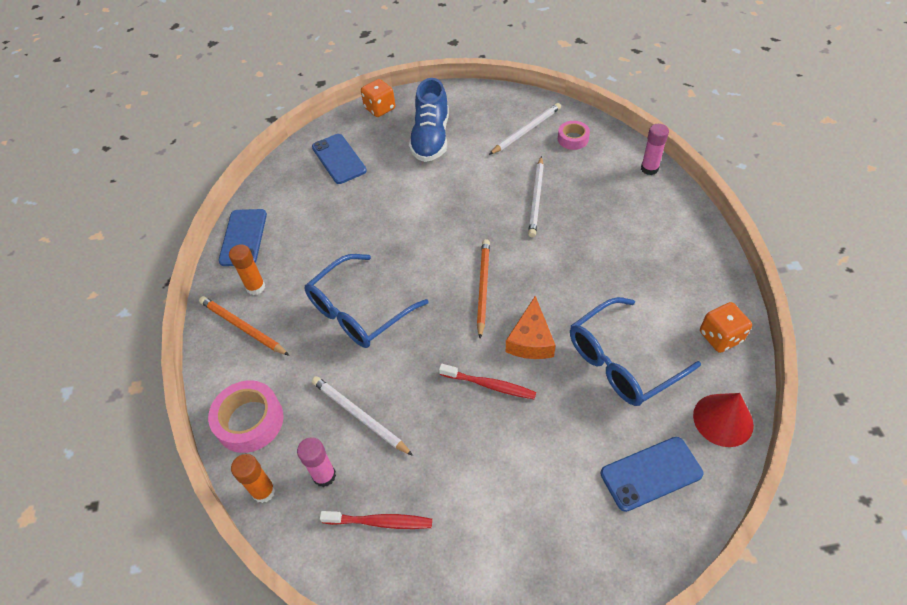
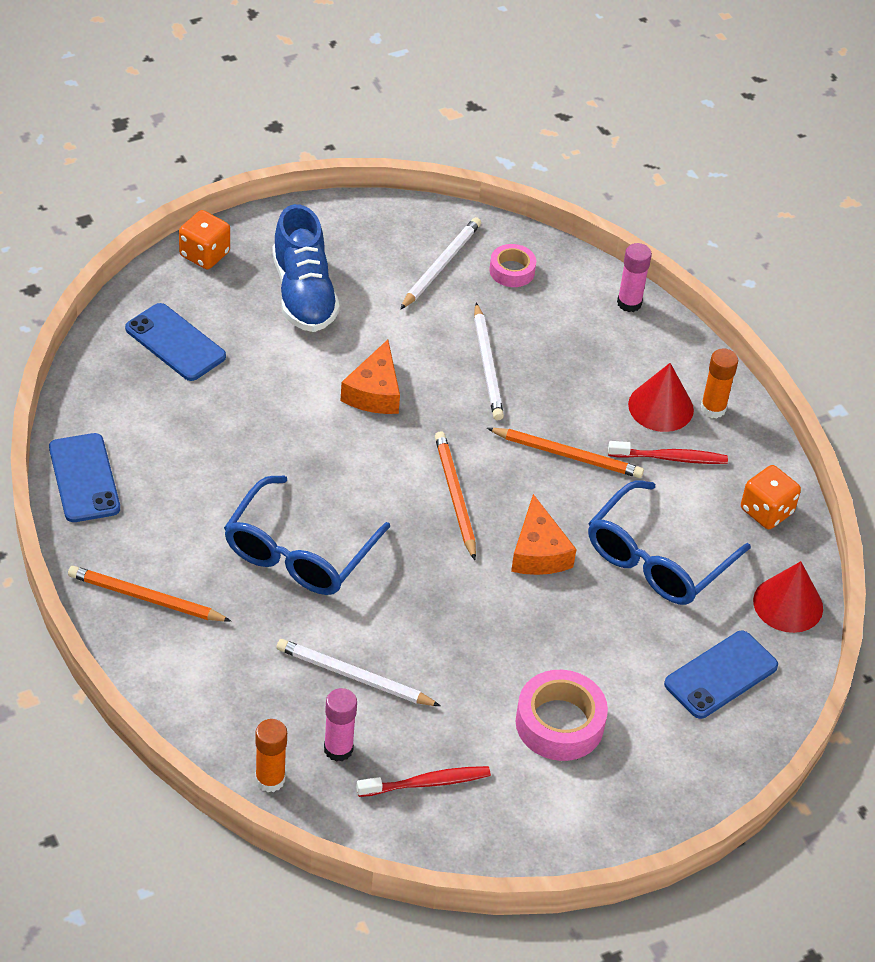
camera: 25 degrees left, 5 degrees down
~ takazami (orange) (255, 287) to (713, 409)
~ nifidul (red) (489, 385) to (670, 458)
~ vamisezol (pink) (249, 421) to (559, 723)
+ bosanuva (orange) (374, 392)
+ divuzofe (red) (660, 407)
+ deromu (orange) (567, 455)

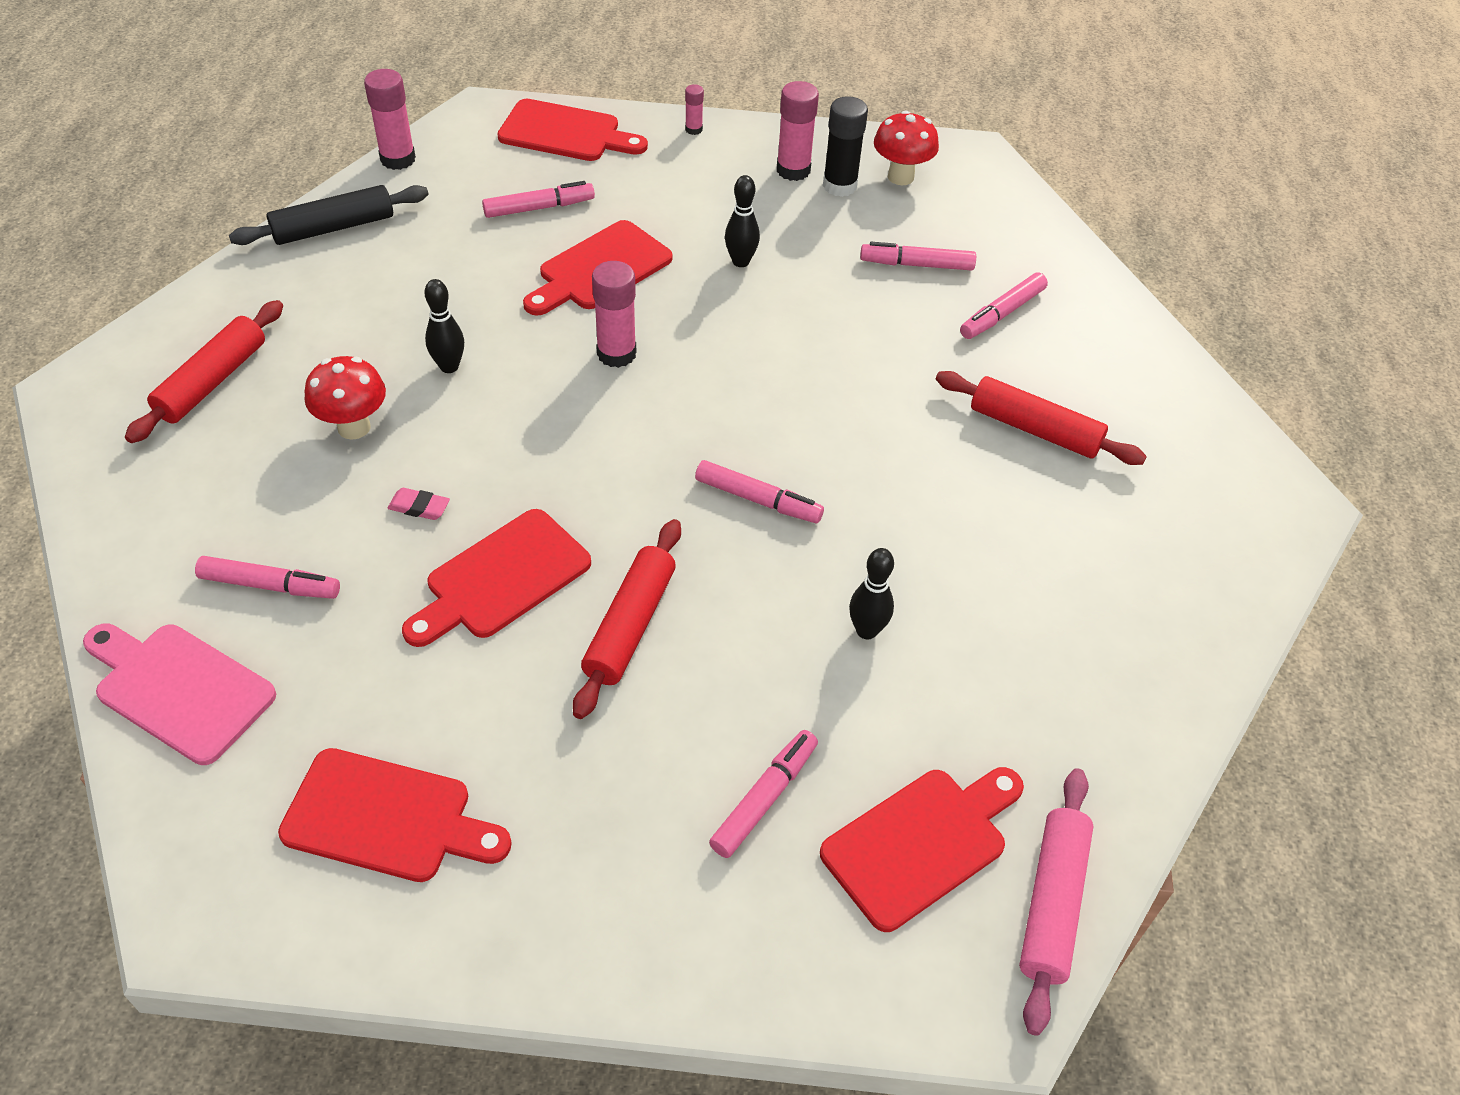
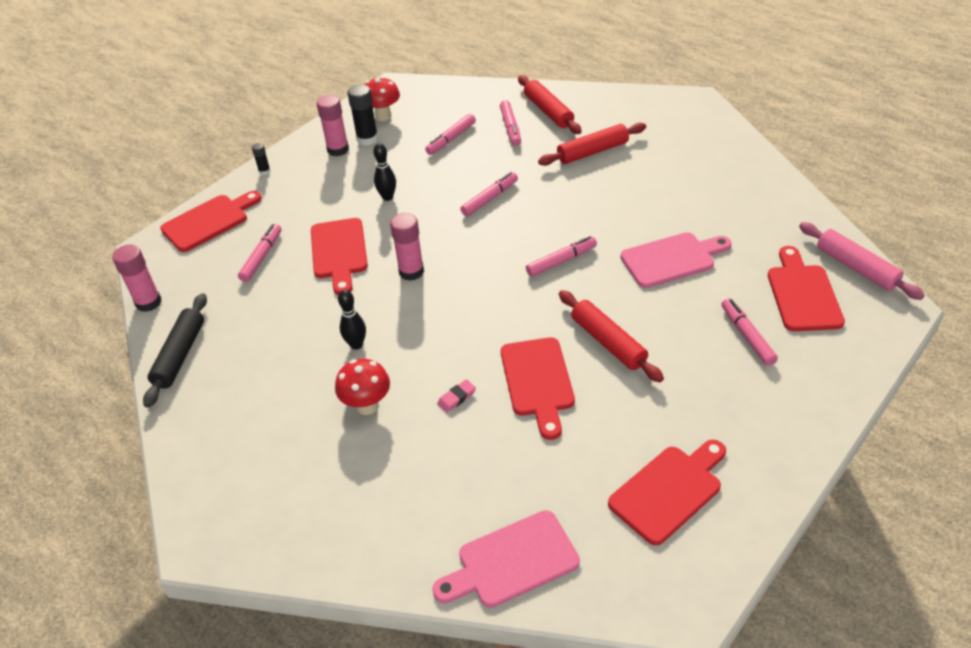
camera: 50 degrees left, 5 degrees down
~ takazami (pink) (693, 129) to takazami (black) (264, 171)
~ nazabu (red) (212, 381) to (548, 111)
~ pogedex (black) (866, 630) to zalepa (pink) (672, 259)
~ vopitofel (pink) (270, 585) to (489, 199)

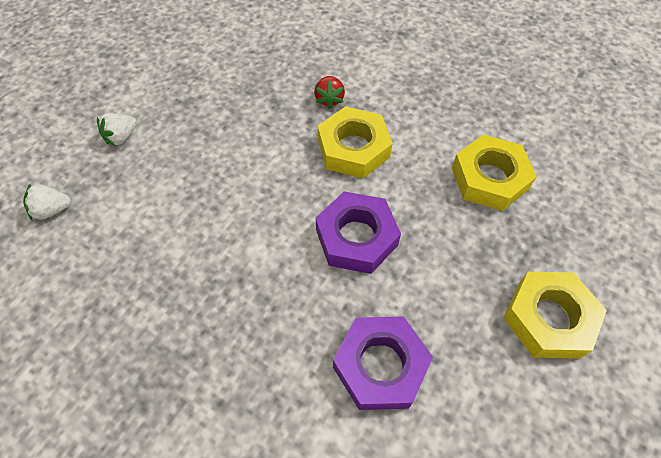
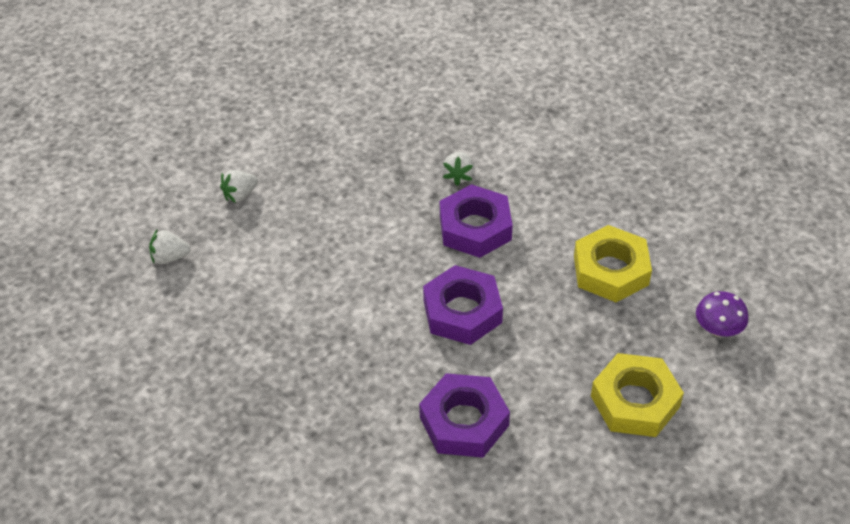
camera: 10 degrees right, 10 degrees down
~ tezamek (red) (329, 99) to tezamek (white) (458, 176)
~ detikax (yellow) (353, 148) to detikax (purple) (475, 228)
+ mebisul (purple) (718, 329)

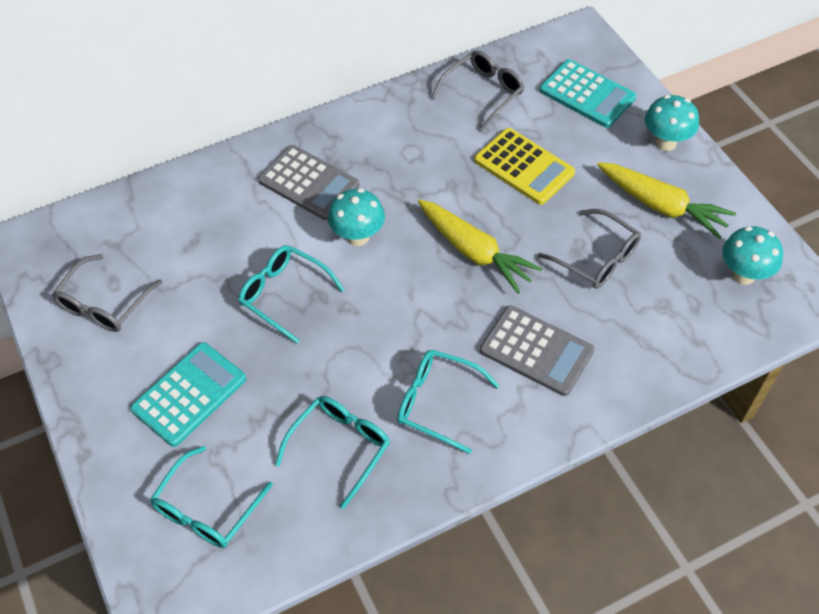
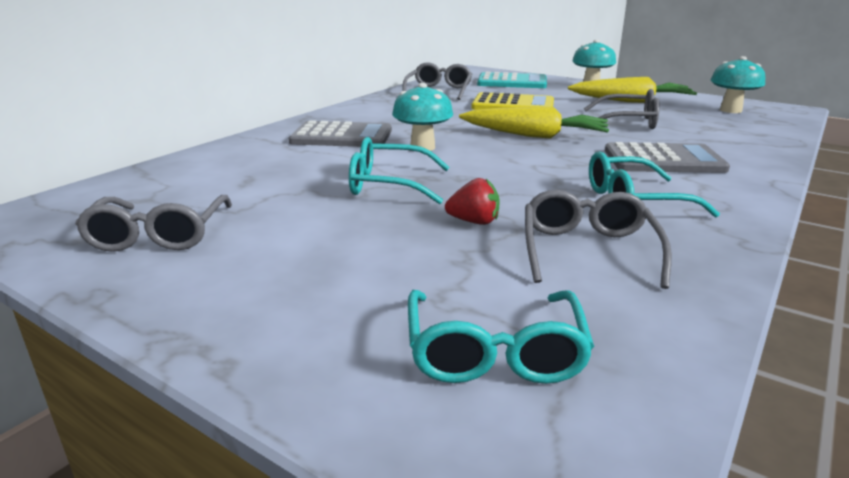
camera: 30 degrees left, 30 degrees down
- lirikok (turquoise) (189, 394)
~ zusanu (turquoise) (340, 447) to zusanu (grey) (588, 250)
+ tezamek (red) (474, 222)

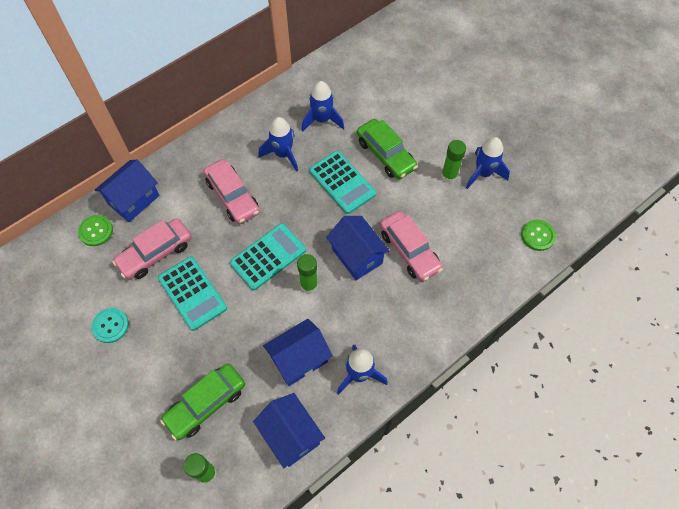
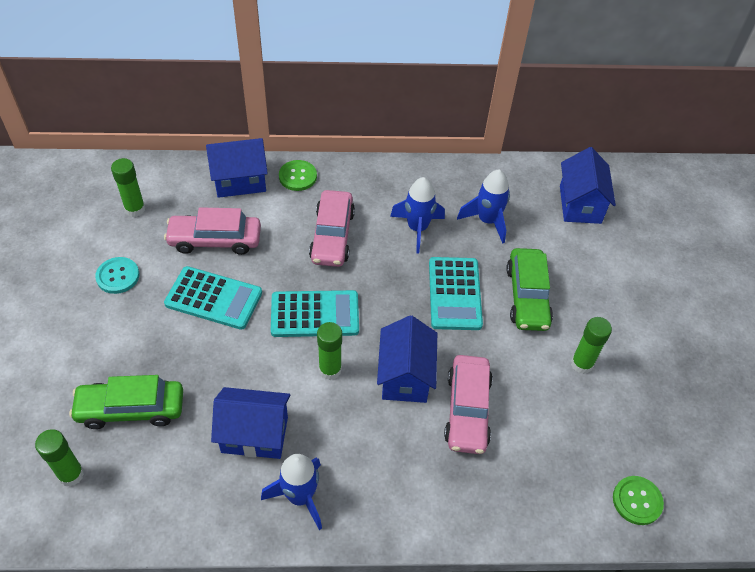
camera: 35 degrees right, 10 degrees down
- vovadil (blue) (483, 173)
~ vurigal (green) (96, 231) to (297, 176)
~ lirikok (turquoise) (192, 293) = (213, 298) 75 degrees counterclockwise
~ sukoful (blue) (291, 435) to (580, 204)
+ takazami (green) (135, 209)

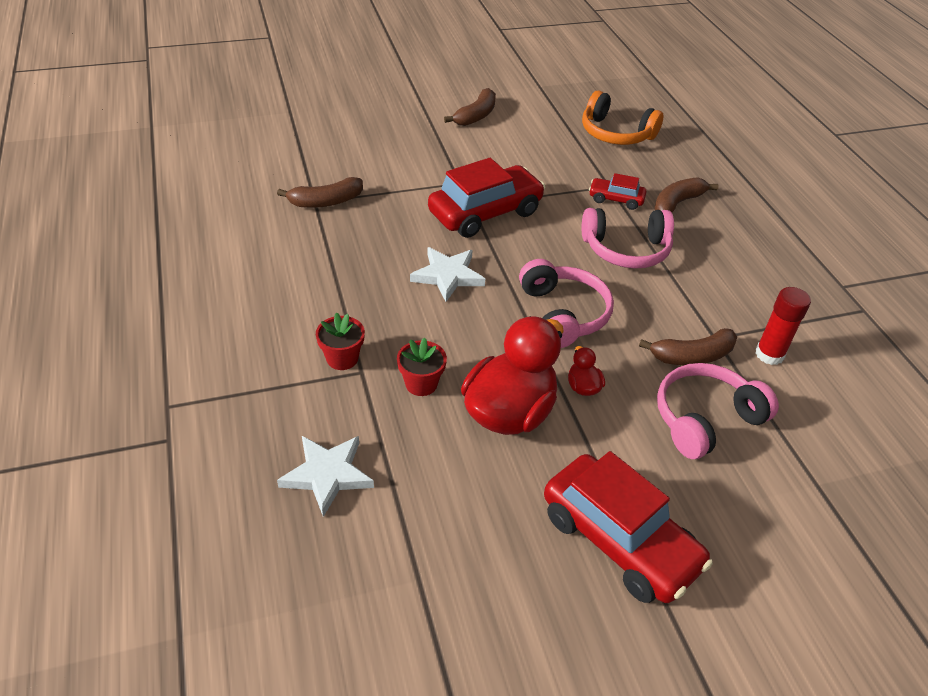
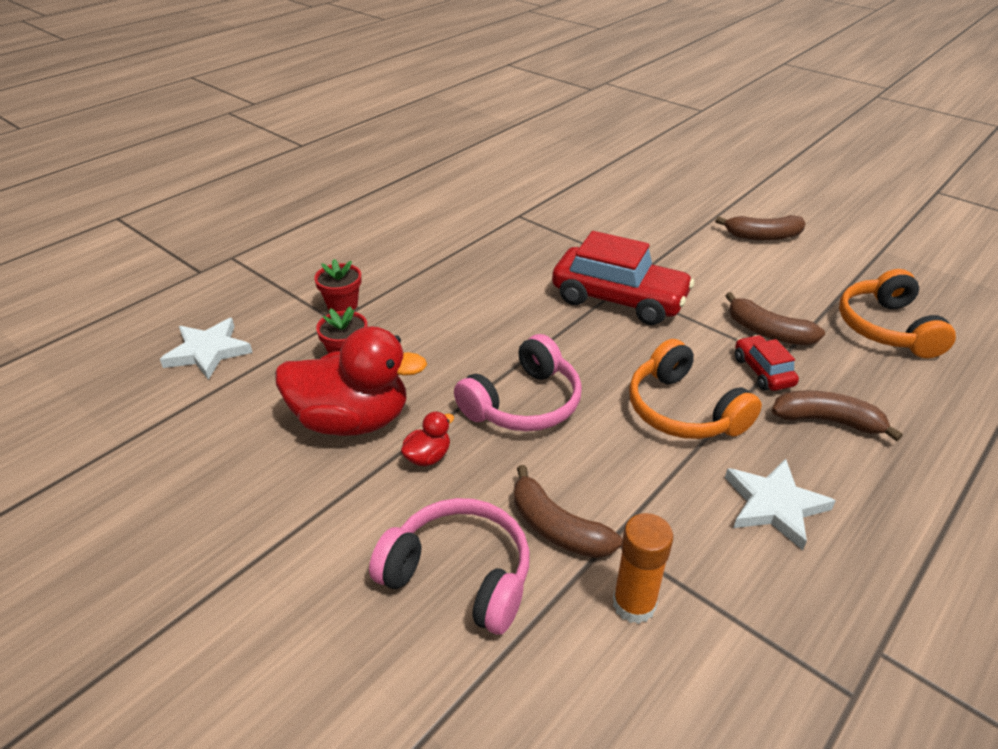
camera: 60 degrees right, 5 degrees down
~ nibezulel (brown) (326, 202) to (767, 332)
~ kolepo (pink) (626, 250) to kolepo (orange) (683, 410)
~ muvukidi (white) (448, 276) to (774, 505)
~ takazami (red) (769, 354) to takazami (orange) (634, 604)
- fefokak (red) (619, 540)

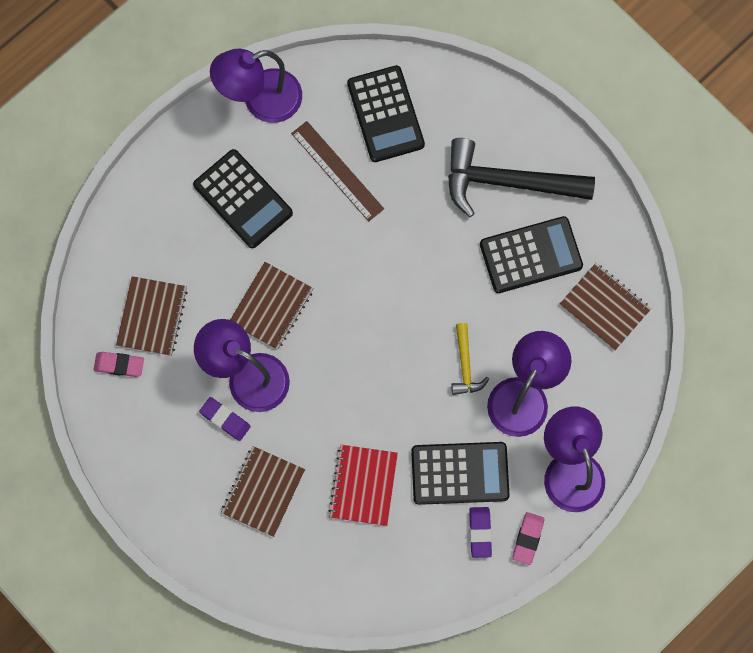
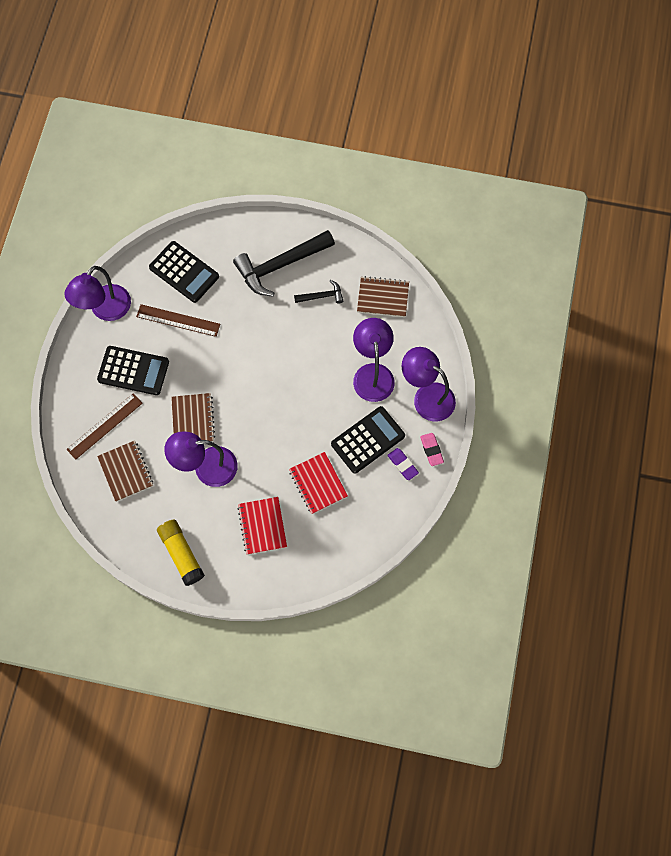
camera: 35 degrees left, 5 degrees down
~ lirikok (black) (531, 255) to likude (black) (322, 296)
- likude (yellow) (465, 365)
- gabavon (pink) (119, 365)
- gabavon (purple) (225, 419)
~ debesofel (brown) (263, 491) to debesofel (red) (262, 526)
+ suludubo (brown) (104, 426)
+ takazami (yellow) (181, 554)

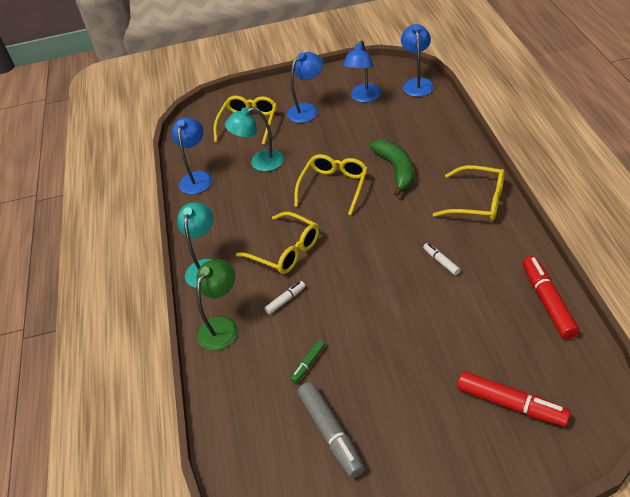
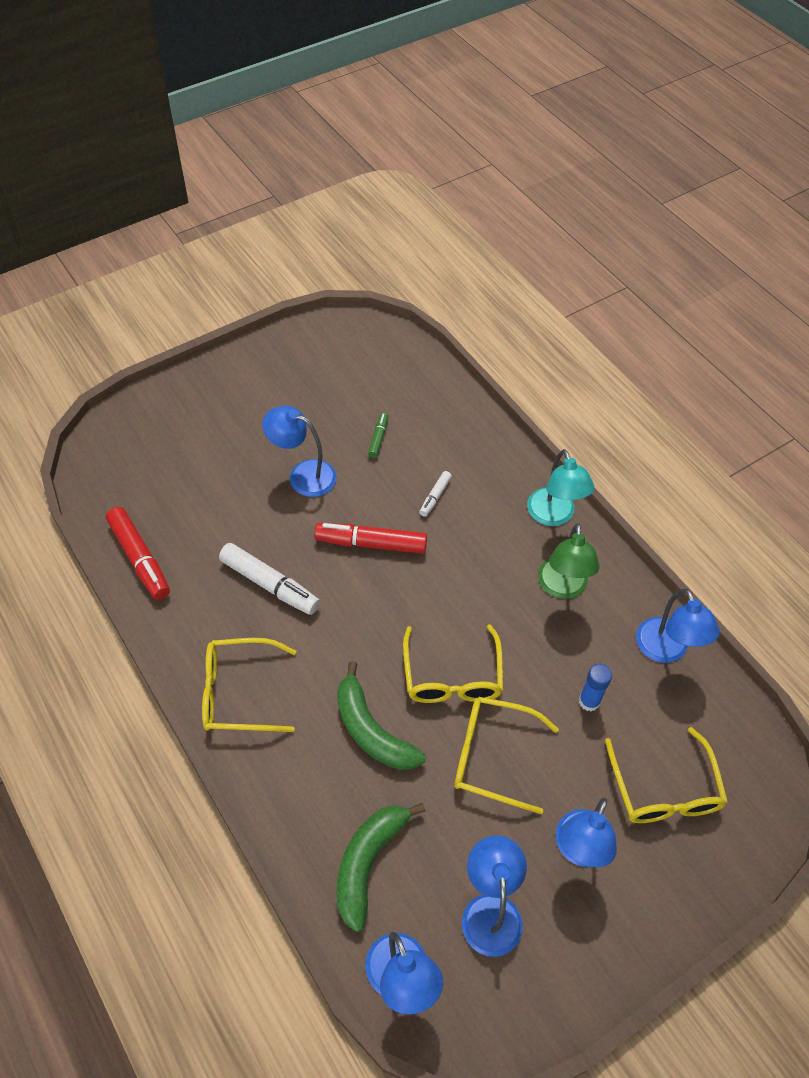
camera: 150 degrees right, 10 degrees up
~ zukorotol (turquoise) (260, 162) to takazami (blue) (589, 701)
~ zusanu (yellow) (285, 250) to (493, 756)
~ vopitofel (white) (441, 261) = (270, 584) x1.93
~ zukorotol (green) (222, 326) to (562, 587)
~ vopitofel (red) (511, 404) to (371, 543)
- vopitofel (grey) (331, 433)
+ zukorotol (blue) (303, 475)
+ nibezulel (green) (368, 863)

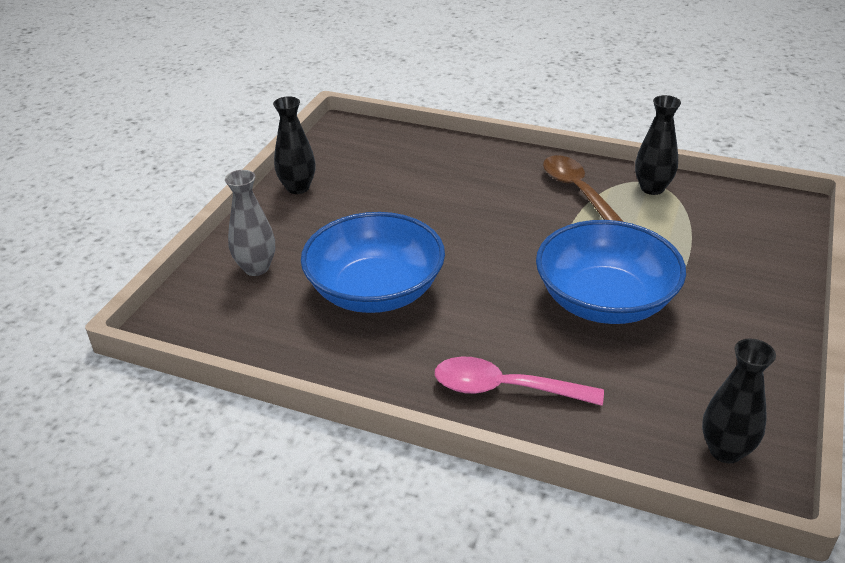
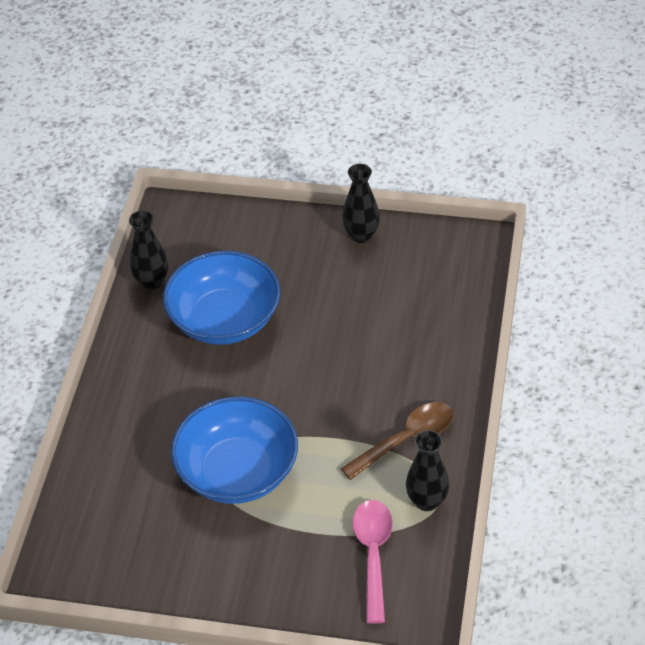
camera: 80 degrees right, 10 degrees up
- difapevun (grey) (256, 268)
~ difapevun (black) (725, 450) to (152, 282)
~ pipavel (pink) (504, 388) to (373, 554)

